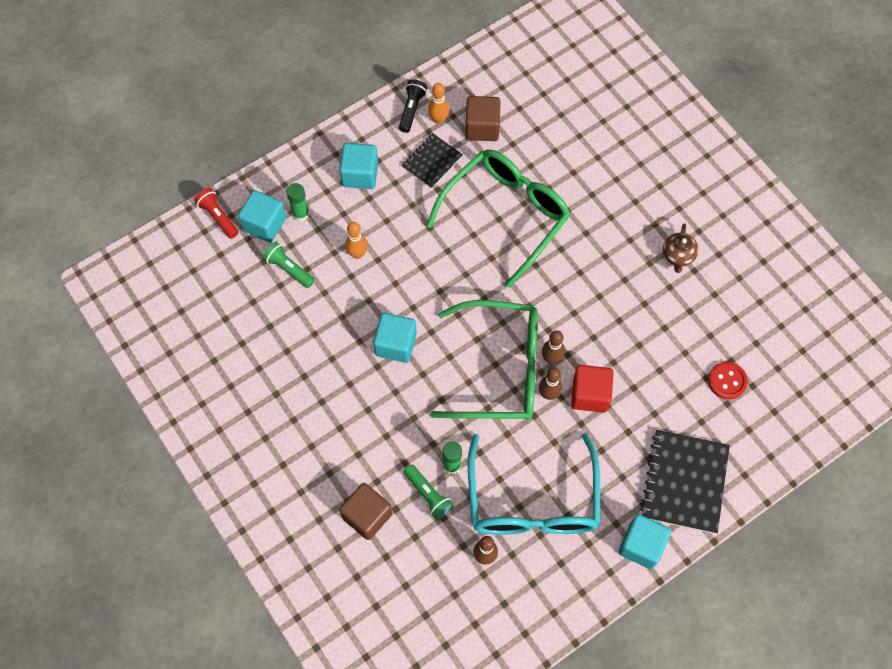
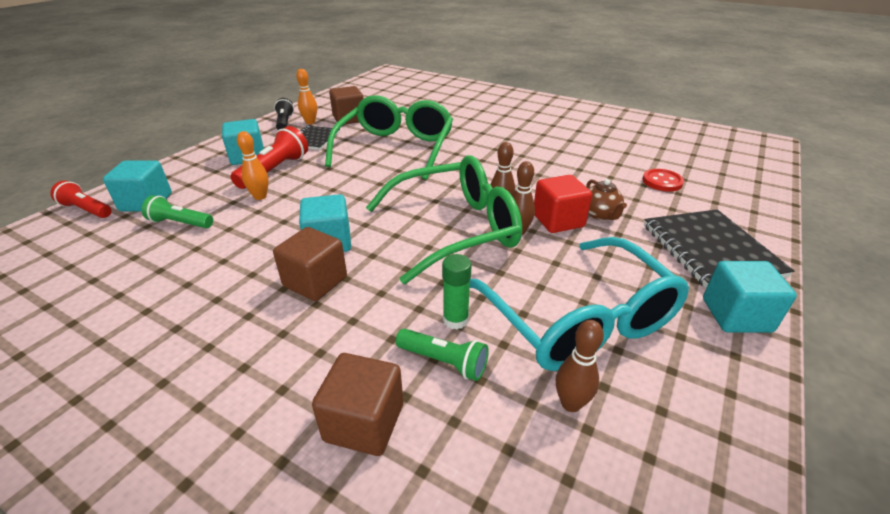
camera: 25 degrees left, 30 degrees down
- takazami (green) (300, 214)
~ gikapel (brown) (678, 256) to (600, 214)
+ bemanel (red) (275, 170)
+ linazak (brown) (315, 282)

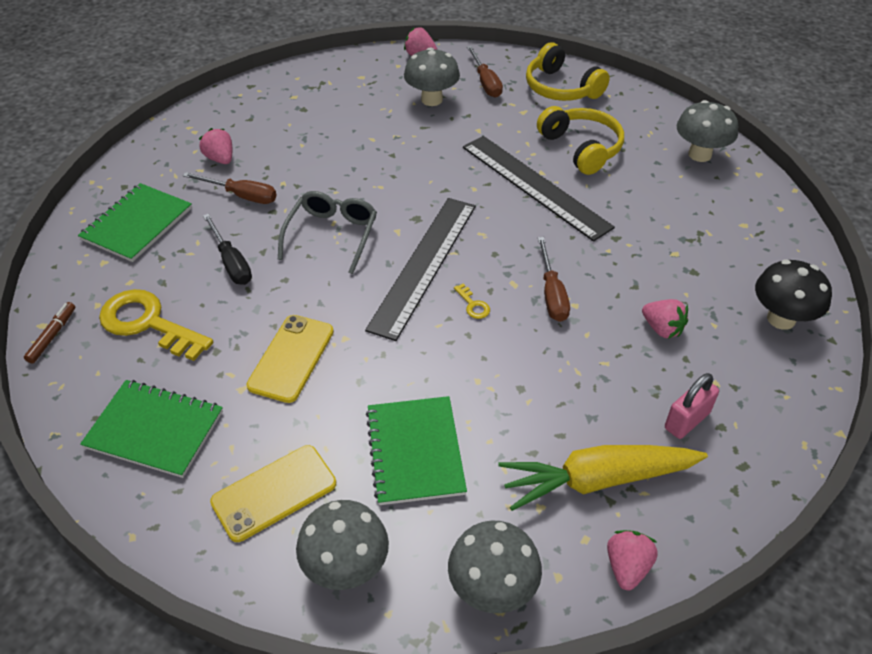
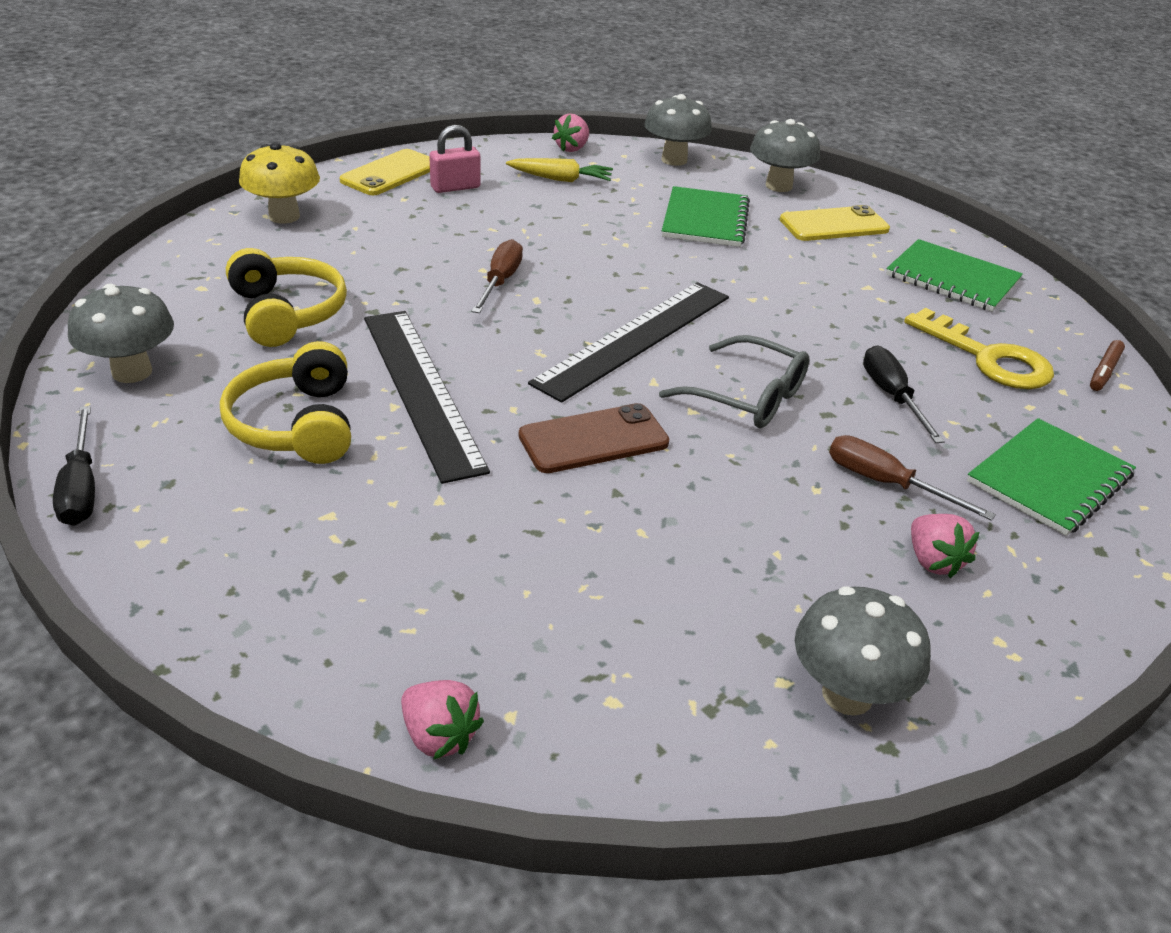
camera: 165 degrees left, 10 degrees down
~ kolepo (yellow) (561, 88) to (287, 313)
- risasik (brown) (485, 82)
~ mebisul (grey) (431, 99) to (847, 695)
~ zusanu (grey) (332, 235) = (748, 397) 90 degrees counterclockwise
~ mebisul (black) (781, 319) to mebisul (yellow) (284, 216)
- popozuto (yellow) (473, 305)
- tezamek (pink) (662, 329)
~ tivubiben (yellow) (291, 358) to (390, 173)
~ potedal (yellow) (597, 480) = (561, 179) x0.61
+ tivubiben (brown) (593, 439)
+ risasik (black) (81, 487)

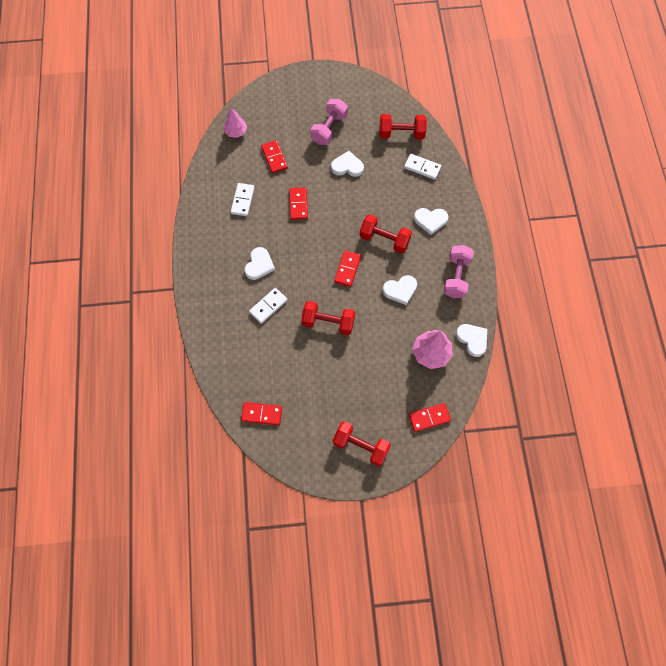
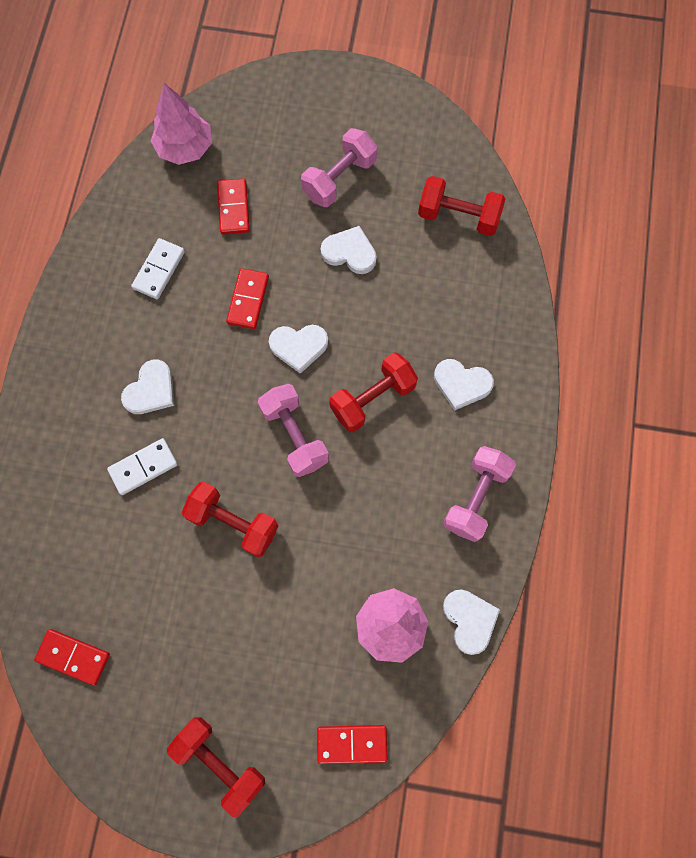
camera: 15 degrees right, 5 degrees up
~ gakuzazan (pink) (236, 132) = (185, 148) x1.50
- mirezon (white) (422, 167)
~ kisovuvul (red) (384, 239) = (372, 398) 75 degrees counterclockwise
~ mirezon (red) (347, 269) to kisovuvul (pink) (294, 436)
~ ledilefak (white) (400, 290) to (299, 347)

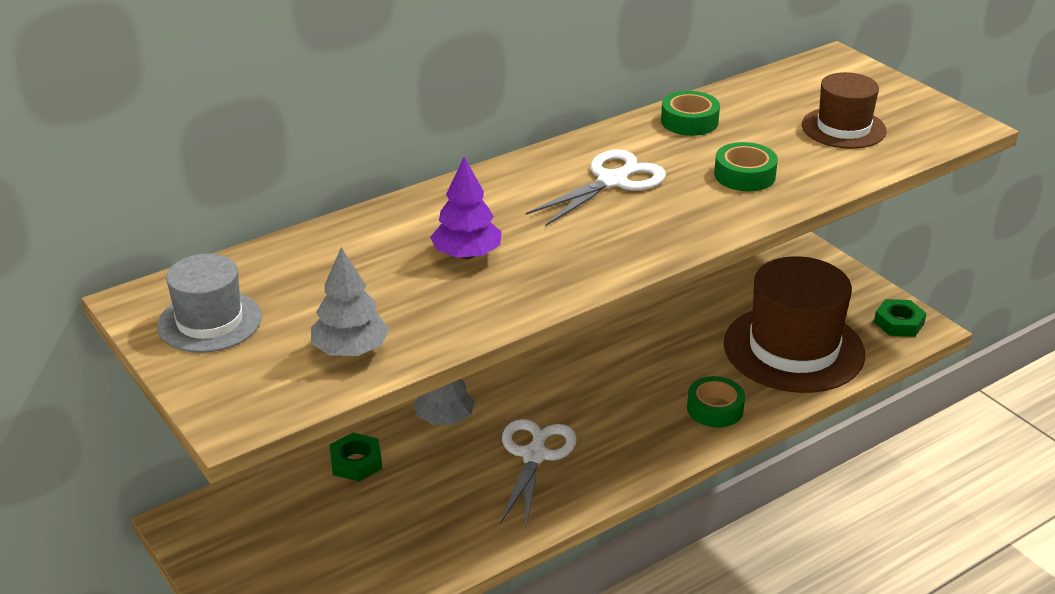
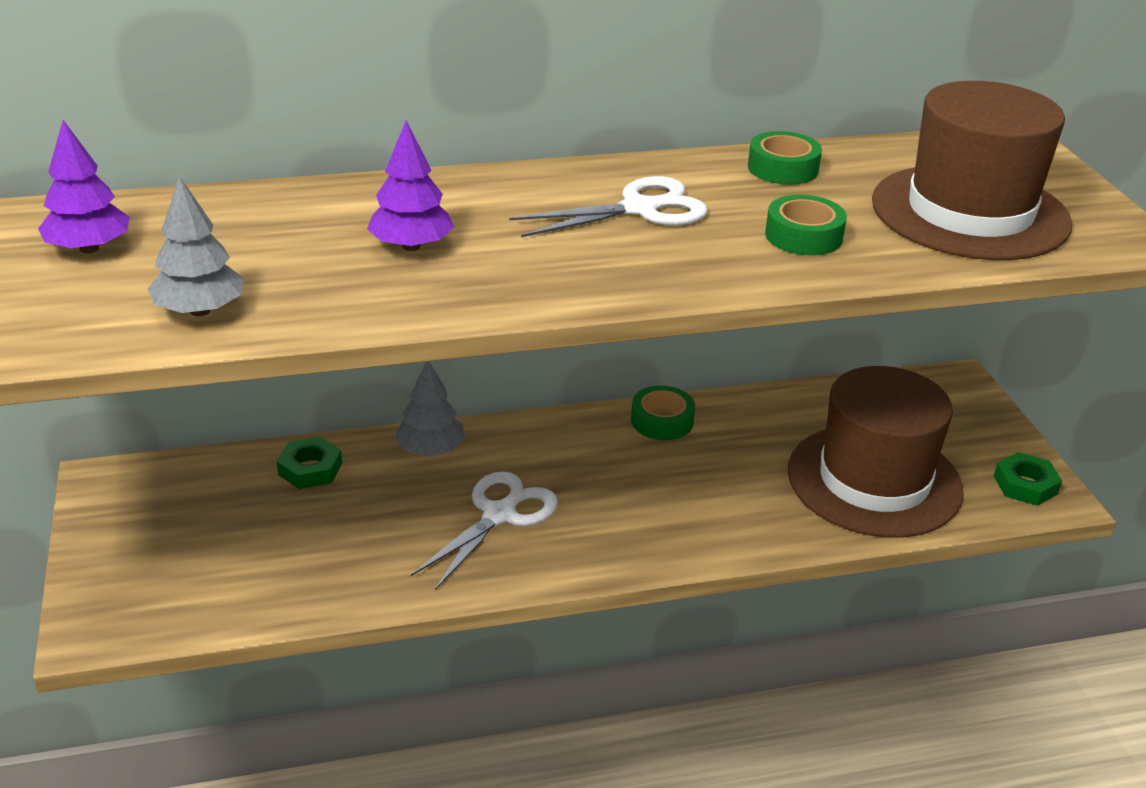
camera: 20 degrees right, 0 degrees up
~ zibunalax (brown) (843, 128) = (970, 212) x1.82
~ zibunalax (grey) (209, 321) to gakuzazan (purple) (89, 248)
~ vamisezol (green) (715, 409) to (662, 421)

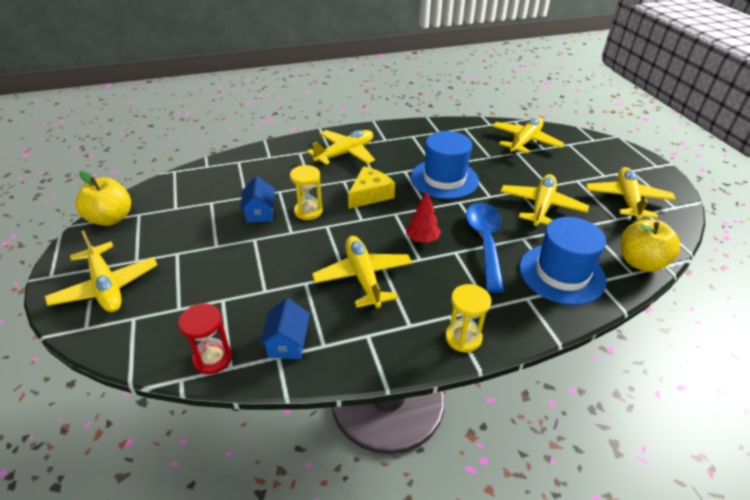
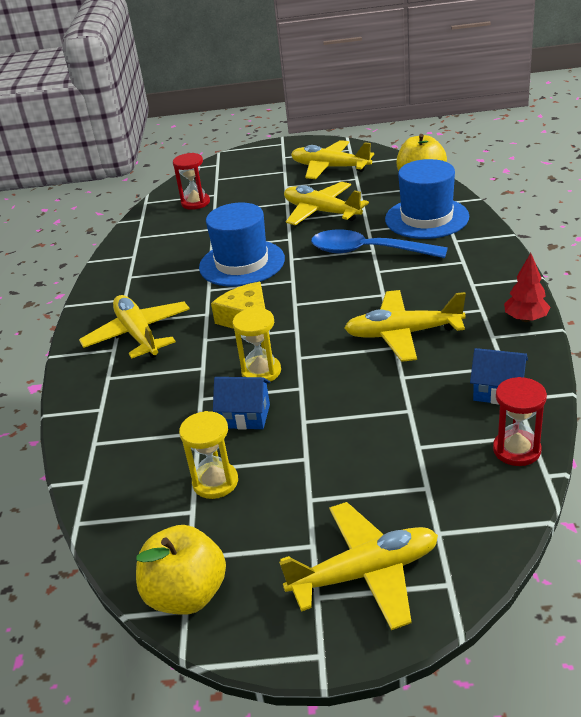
camera: 70 degrees left, 5 degrees down
~ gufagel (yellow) (525, 142) to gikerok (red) (195, 203)
~ gakuzazan (red) (422, 239) to (526, 319)
~ gikerok (yellow) (463, 338) to (215, 482)

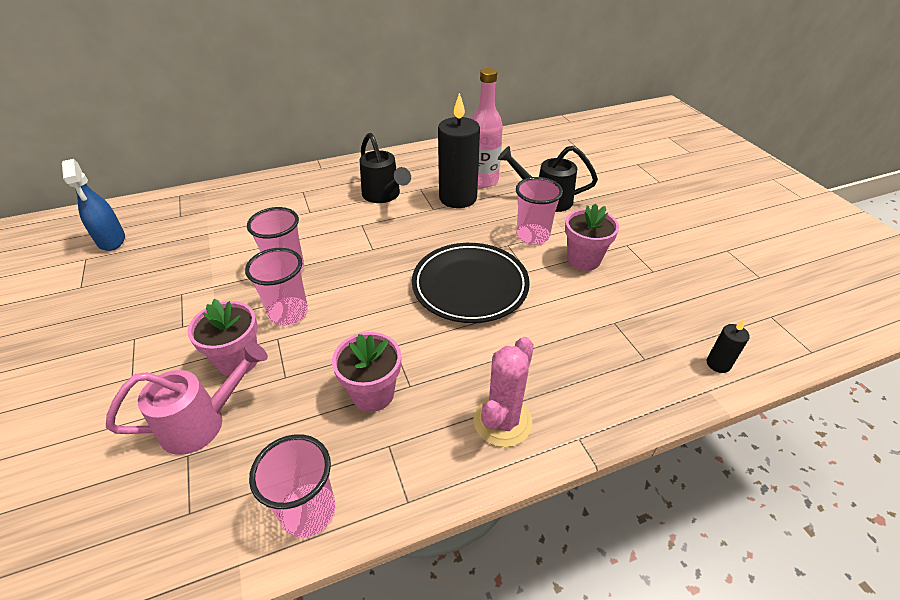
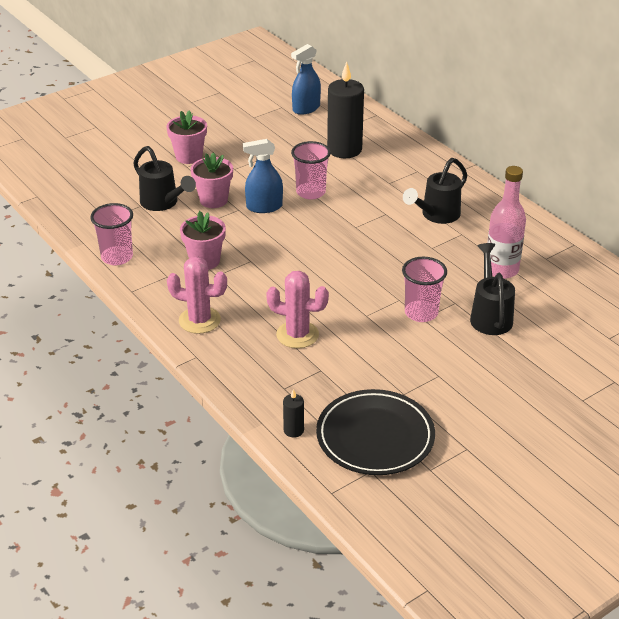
camera: 75 degrees right, 5 degrees down
~ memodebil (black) (458, 198) to (344, 149)
~ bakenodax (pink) (583, 259) to (189, 156)
~ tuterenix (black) (470, 286) to (375, 437)
~ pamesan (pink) (288, 313) to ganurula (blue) (264, 207)
~ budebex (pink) (204, 422) to budebex (black) (163, 203)
+ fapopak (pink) (297, 335)

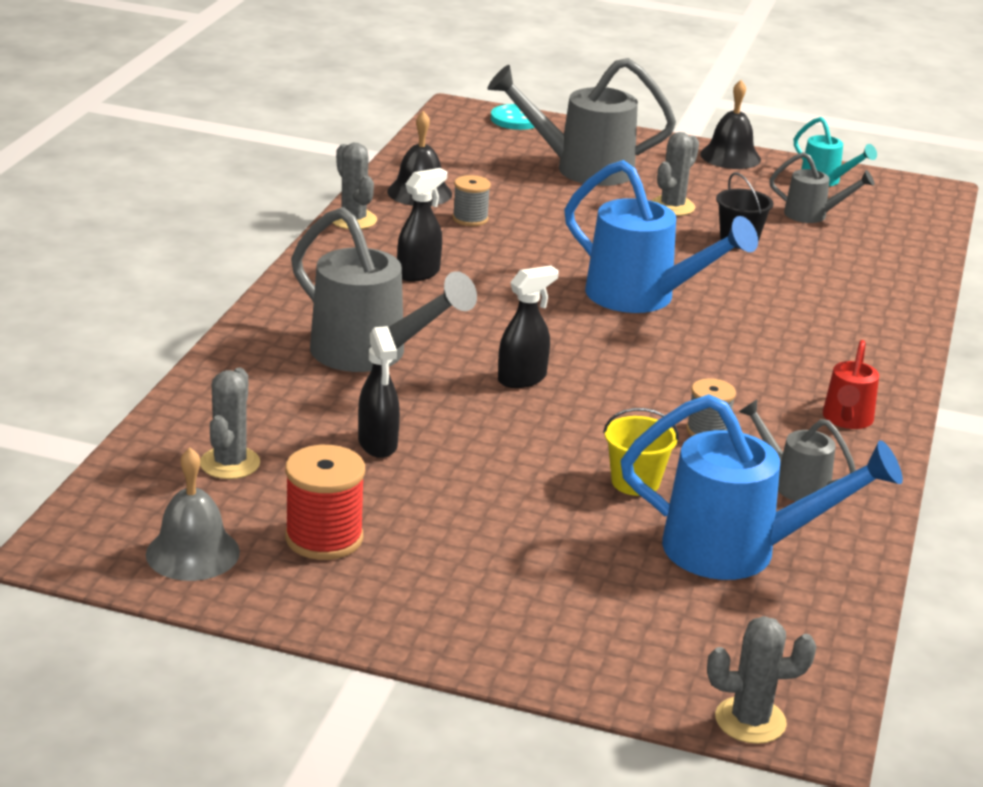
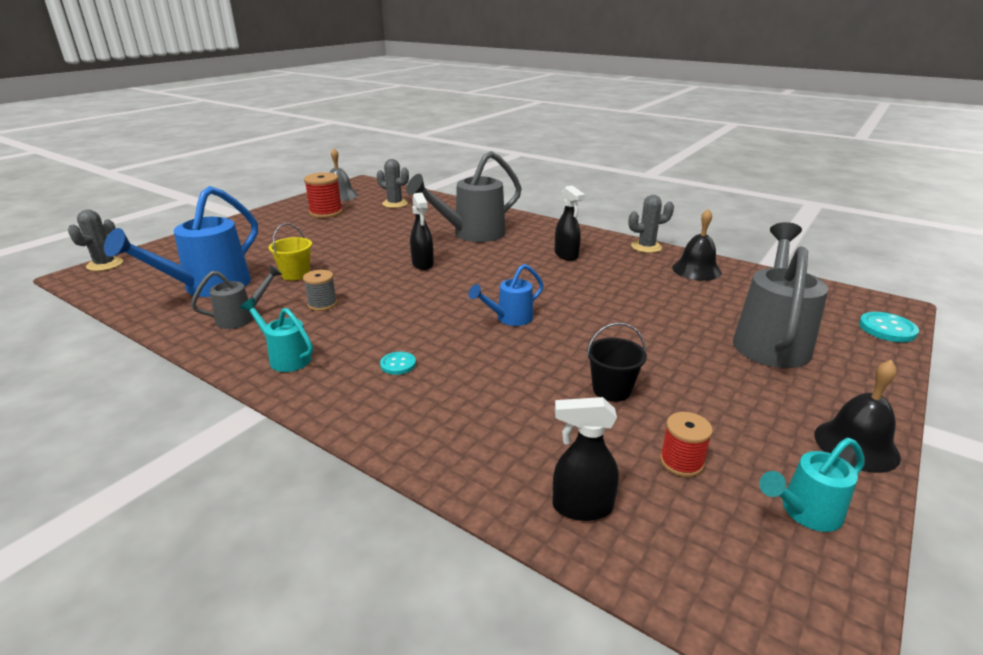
camera: 110 degrees right, 0 degrees up
- fapopak (grey) (672, 206)
~ budebex (grey) (812, 215) to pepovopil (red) (681, 462)
~ budebex (blue) (642, 297) = (509, 318) x0.53
- pepovopil (grey) (470, 219)
~ ganurula (black) (378, 444) to (581, 507)
~ budebex (red) (846, 420) to budebex (turquoise) (286, 358)
+ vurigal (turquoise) (398, 364)

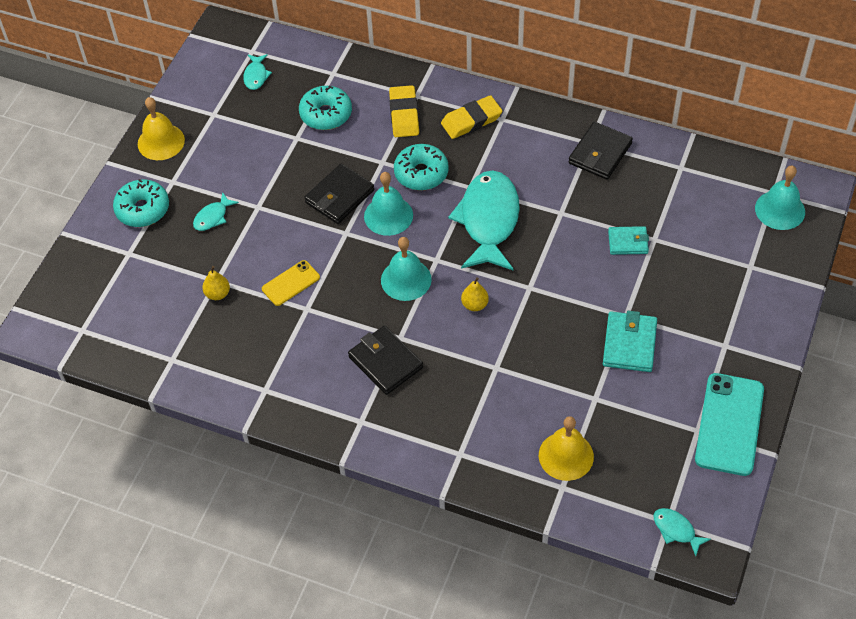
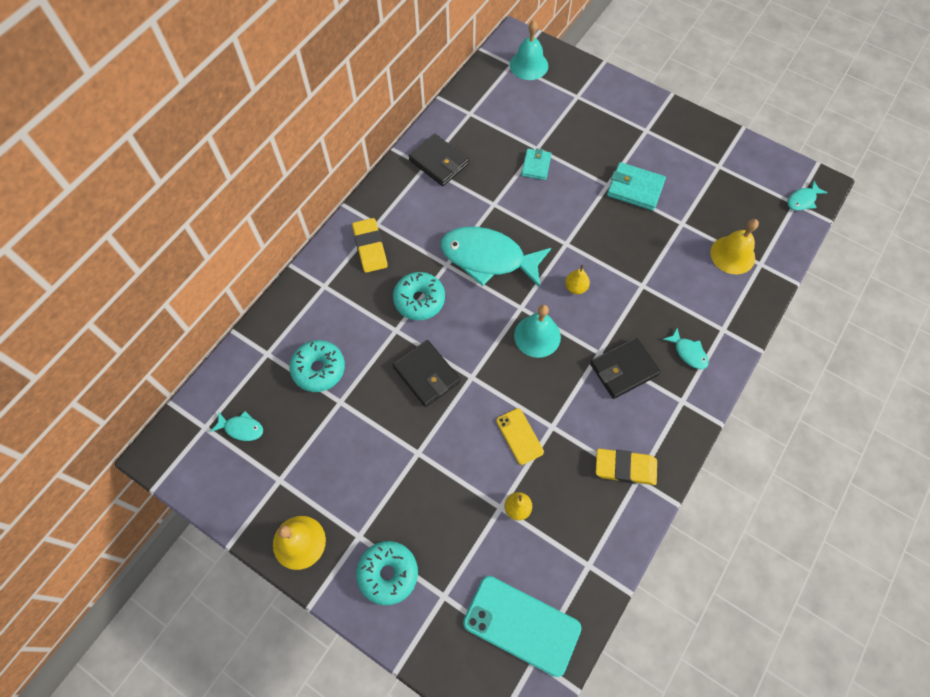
camera: 80 degrees left, 10 degrees up
~ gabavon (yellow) (404, 114) to (625, 468)
- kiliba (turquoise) (388, 215)
~ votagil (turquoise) (213, 217) to (688, 352)
~ tivubiben (turquoise) (729, 424) to (521, 625)

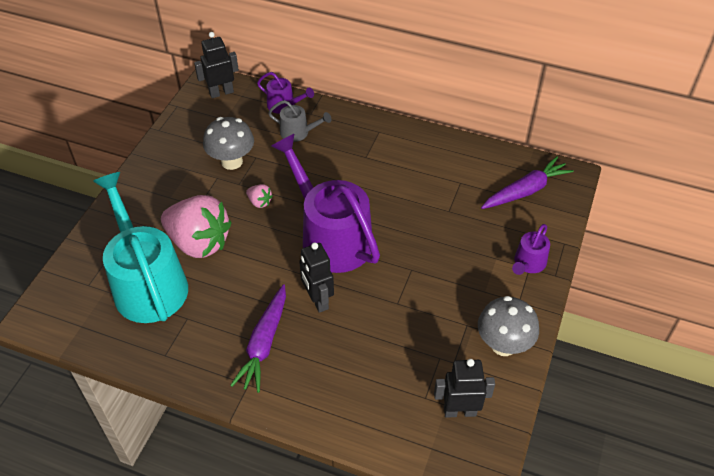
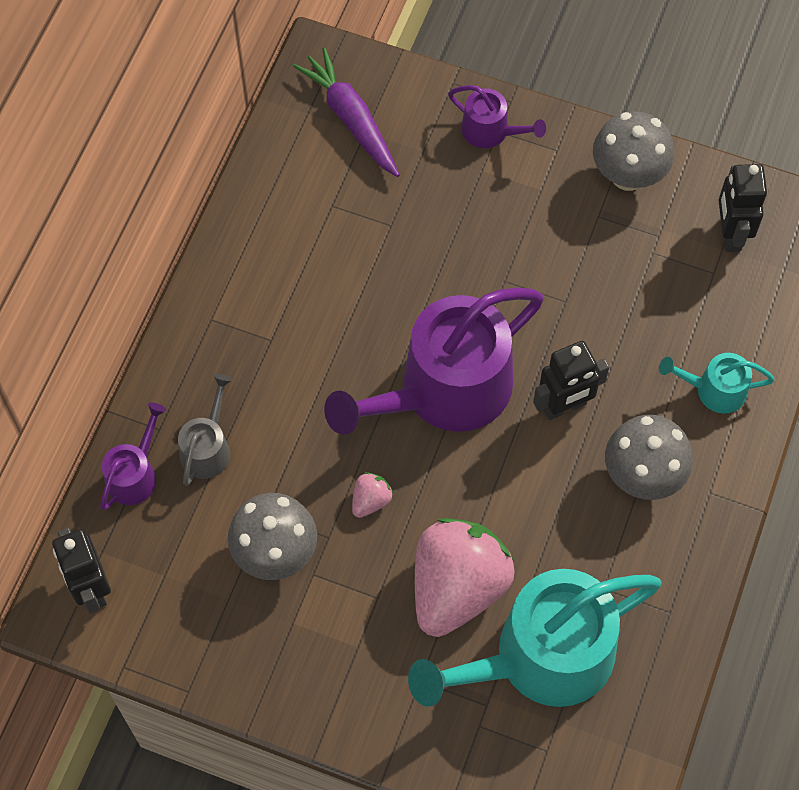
camera: 90 degrees left, 15 degrees up
~ potedal (purple) (264, 343) to mebisul (grey) (642, 476)
+ budebex (turquoise) (714, 390)

